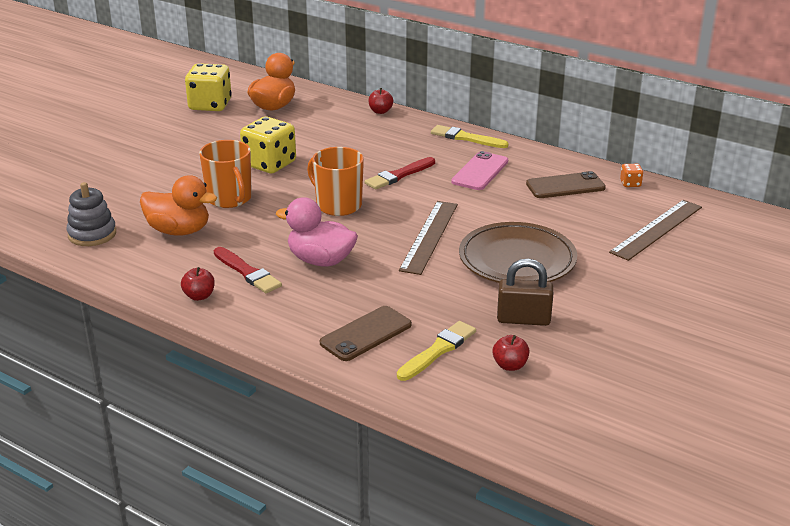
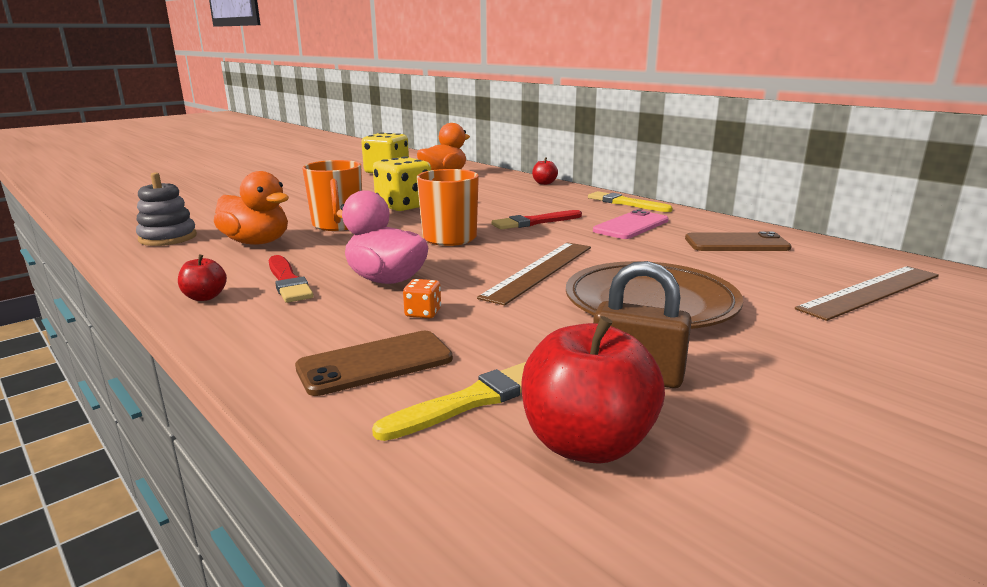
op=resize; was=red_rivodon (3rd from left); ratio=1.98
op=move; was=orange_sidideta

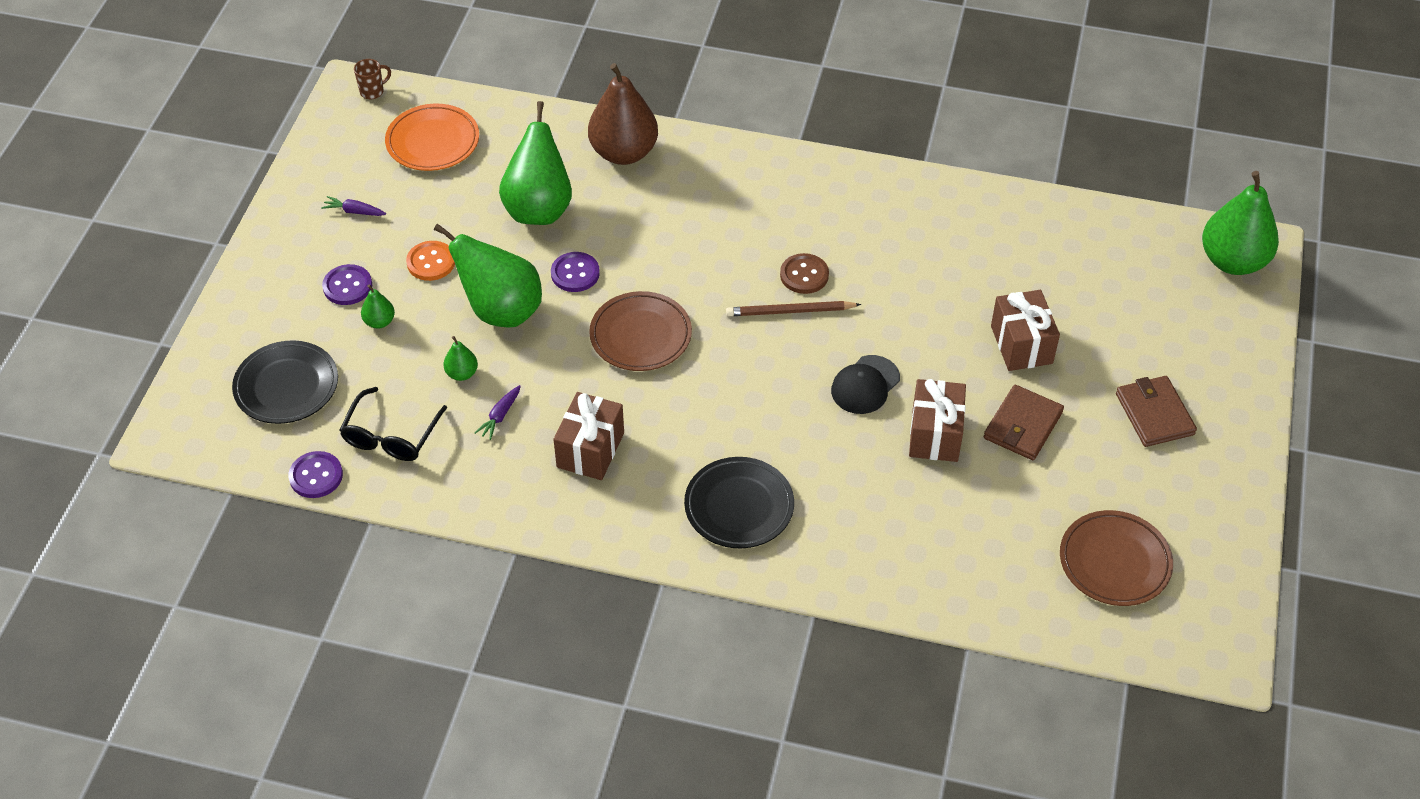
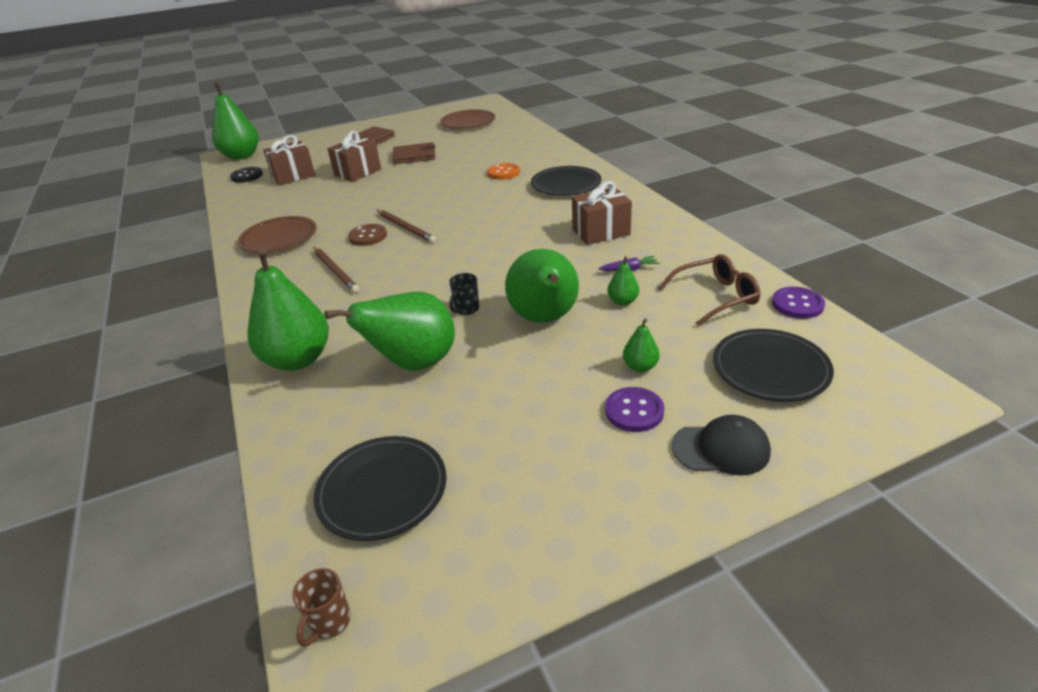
op=delete; was=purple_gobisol (1st from left)
op=recolor; was=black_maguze; now=brown_maguze
op=rotate; was=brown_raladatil; clockwise=-90
op=recolor; was=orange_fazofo; now=black_fazofo (1st from left)
op=move; was=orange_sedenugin
op=replace; was=purple_sedenugin (3rd from left); now=black_raladatil
op=recolor; was=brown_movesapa; now=green_movesapa (2nd from left)
op=move; was=brown_fazofo (1st from left)
op=move; was=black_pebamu
op=move; was=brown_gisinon (2nd from left in the first image); now=brown_gisinon (1st from left)
op=insert; now=black_sedenugin
op=insert; now=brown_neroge (1st from left)

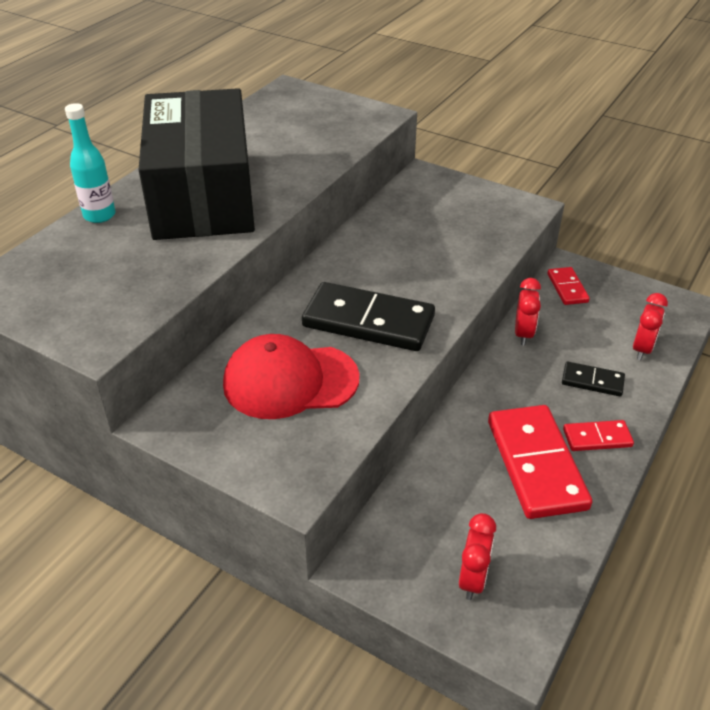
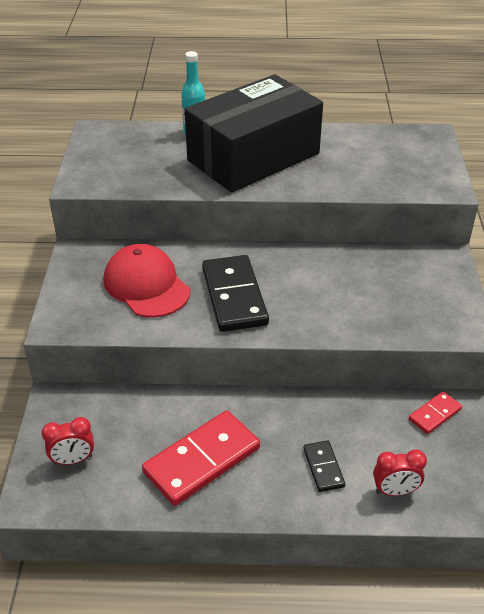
op=delete; was=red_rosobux (2nd from left)
op=delete; was=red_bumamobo (3rd from left)

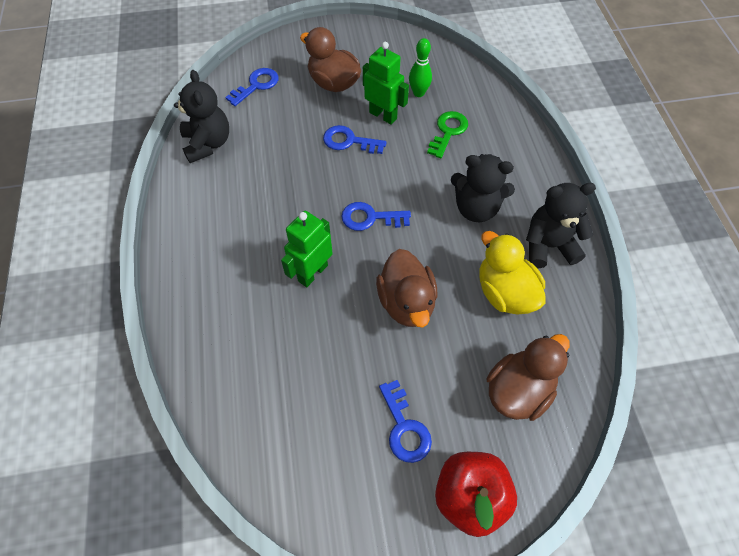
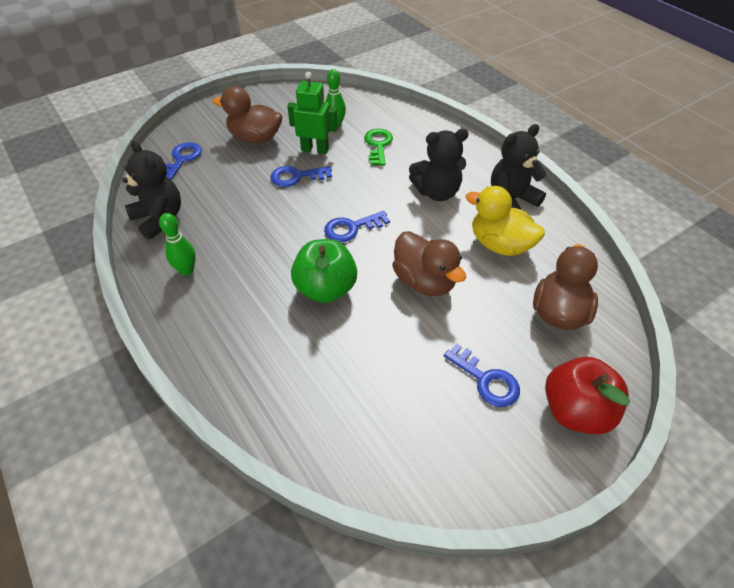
op=replace; was=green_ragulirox (1st from left); now=green_rivodon
op=insert; now=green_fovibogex (1st from left)

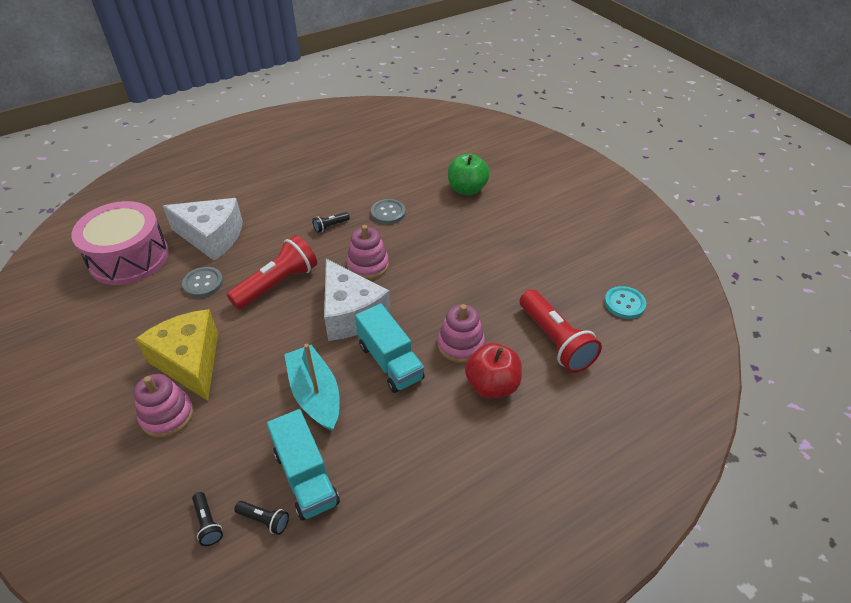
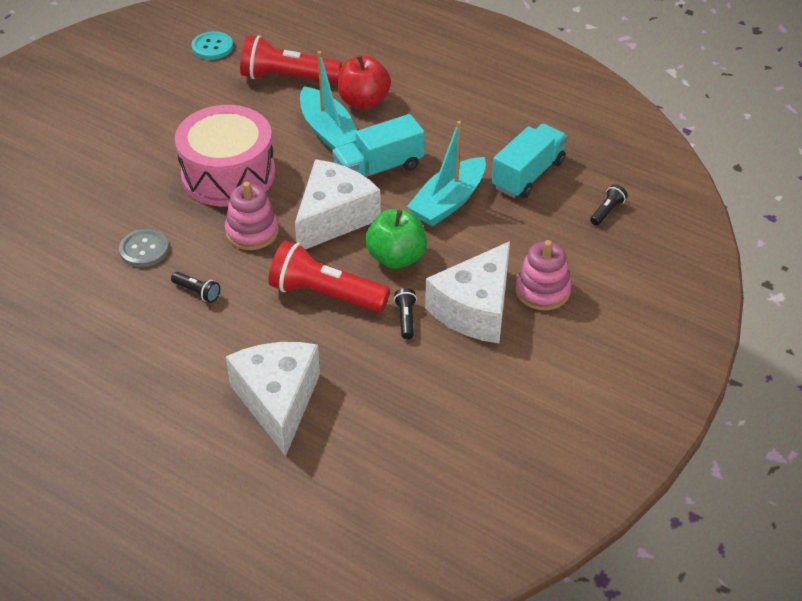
op=move; was=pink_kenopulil
op=recolor; was=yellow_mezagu; now=white_mezagu (3rd from left)
op=delete; was=grey_sedenugin (1st from left)
op=move; was=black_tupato (2nd from left)
op=rotate; was=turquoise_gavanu (2nd from left in the first image); clockwise=-150
op=replace; was=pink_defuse (3rd from left); now=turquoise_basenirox (1st from left)
op=move; was=green_rivodon
op=rotate; was=red_tupato (2nd from left in the first image); clockwise=-120

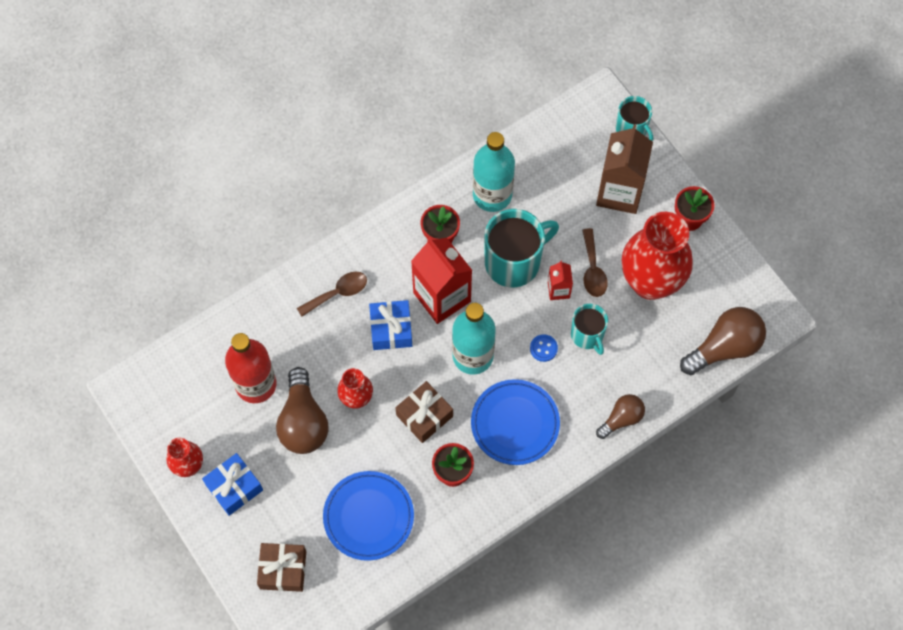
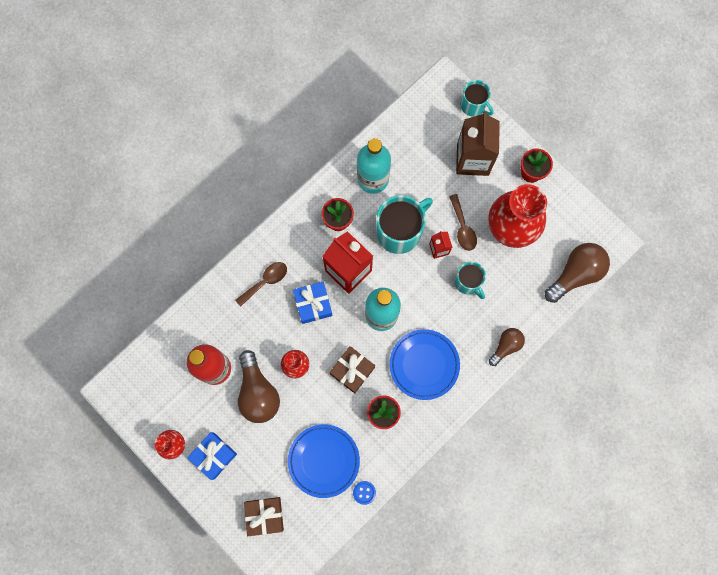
op=move; was=blue_sedenugin

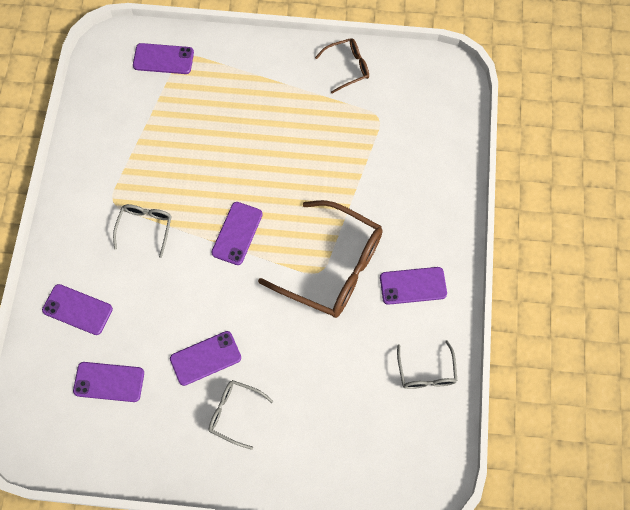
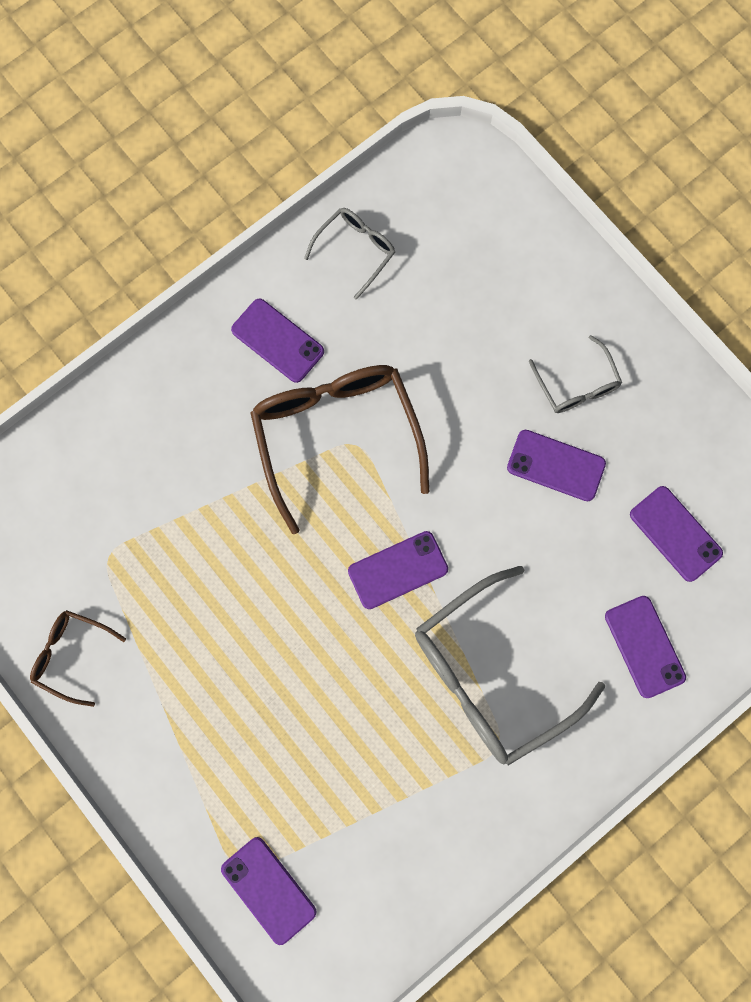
op=resize; was=grey_maguze (1st from left in the first image); ratio=2.01

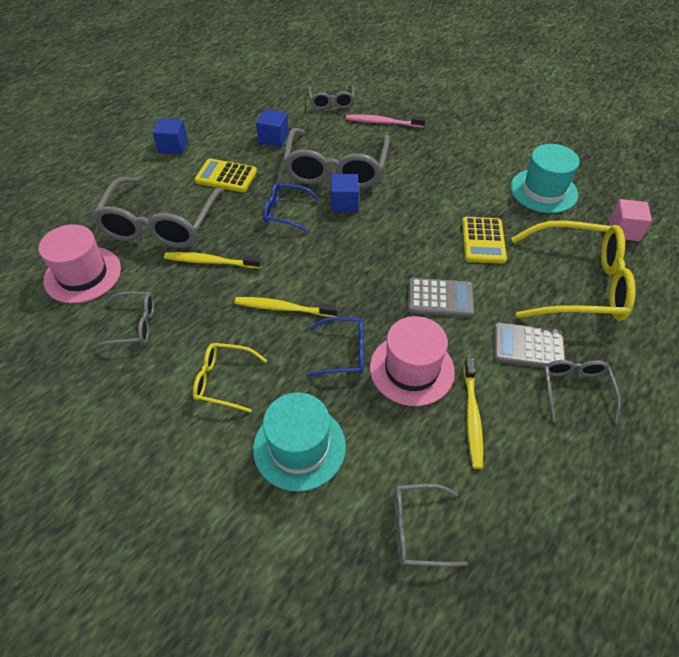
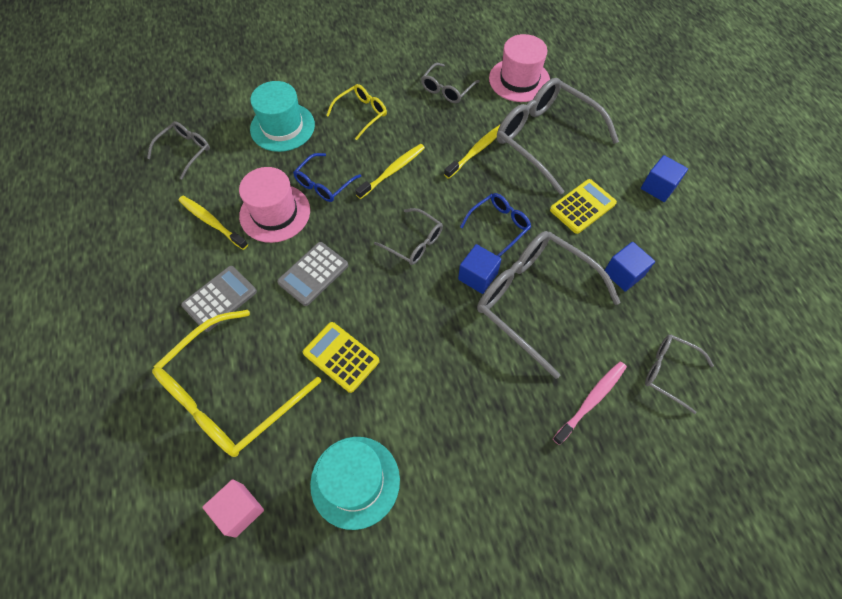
op=move; was=grey_maguze (6th from left in the first image); now=grey_maguze (2nd from left)

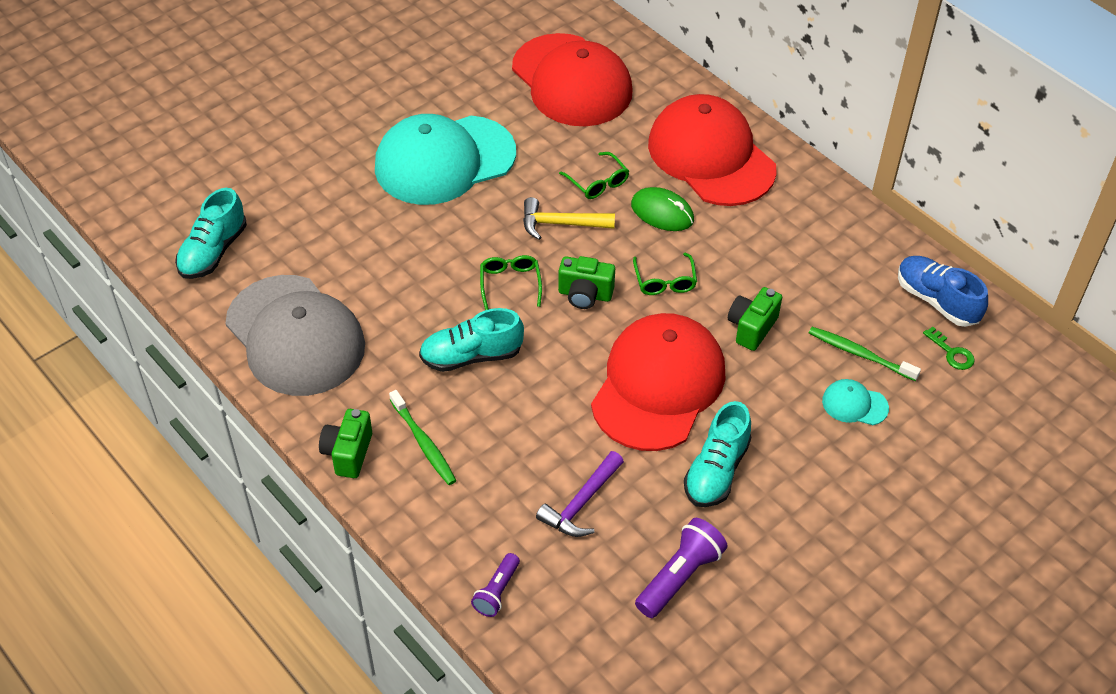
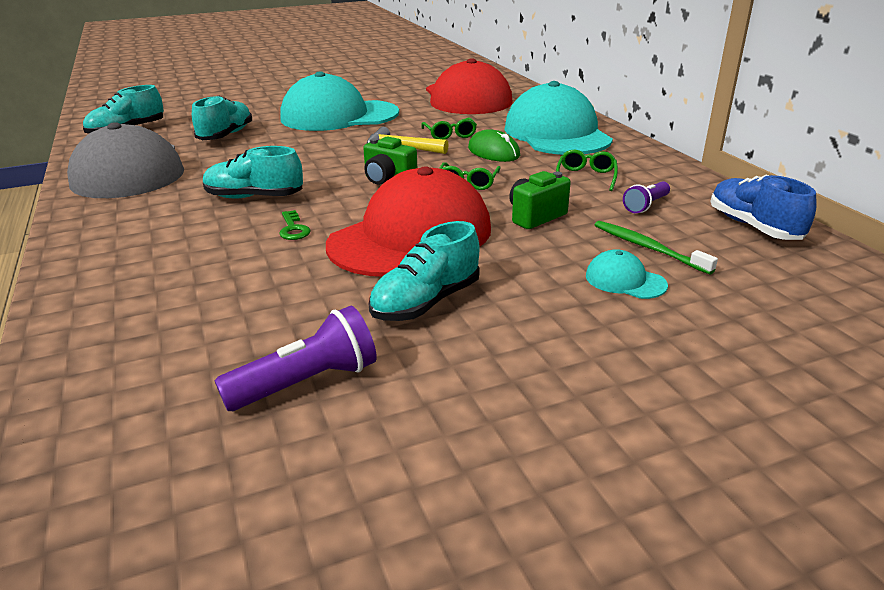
op=delete; was=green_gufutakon (1st from left)
op=delete; was=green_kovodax (1st from left)
op=move; was=purple_tupato (1st from left in the first image); now=purple_tupato (2nd from left)
op=move; was=green_maguze (1st from left in the first image); now=green_maguze (3rd from left)
op=delete; was=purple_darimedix
op=recolor; was=red_pebamu (3rd from left); now=turquoise_pebamu (2nd from left)
op=move; was=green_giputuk
op=insert; now=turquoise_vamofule (2nd from left)

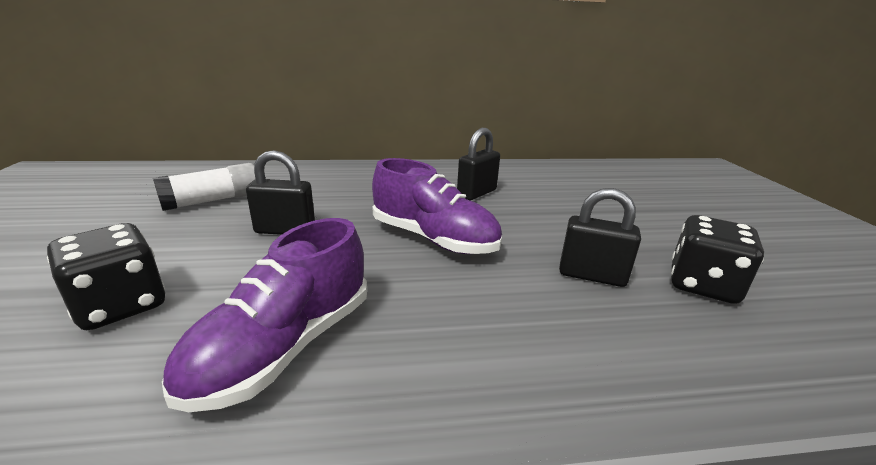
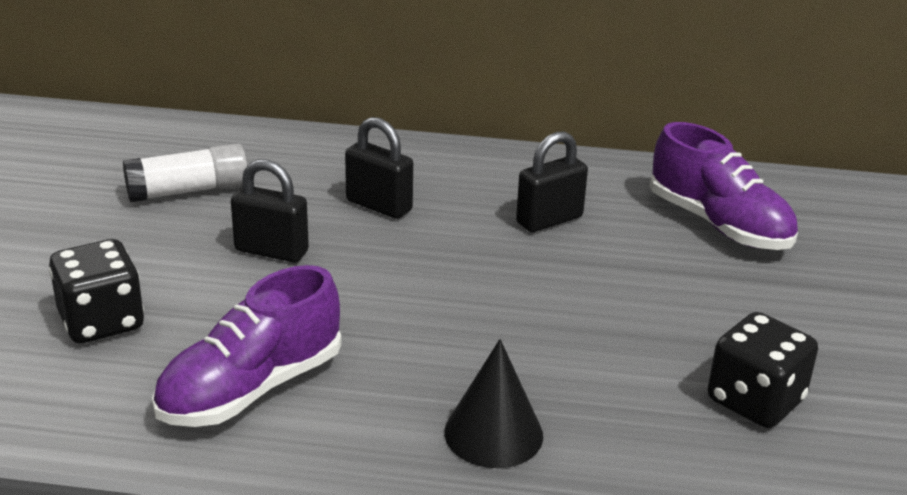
op=move; was=purple_vamofule (2nd from left)
op=move; was=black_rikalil (3rd from left in the first image); now=black_rikalil (2nd from left)
op=insert; now=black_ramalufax

